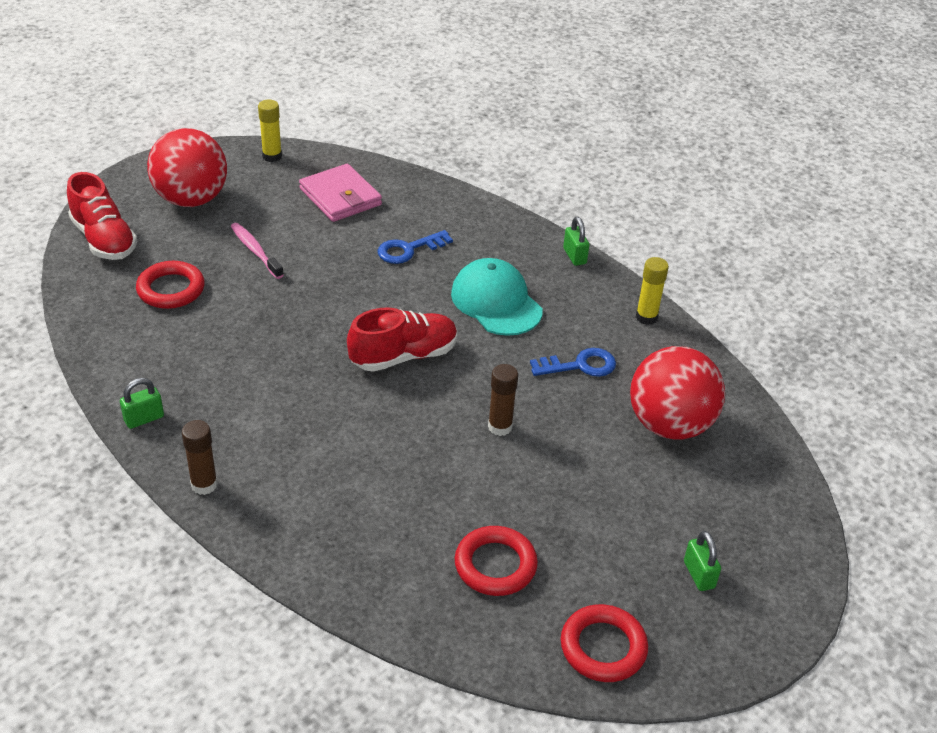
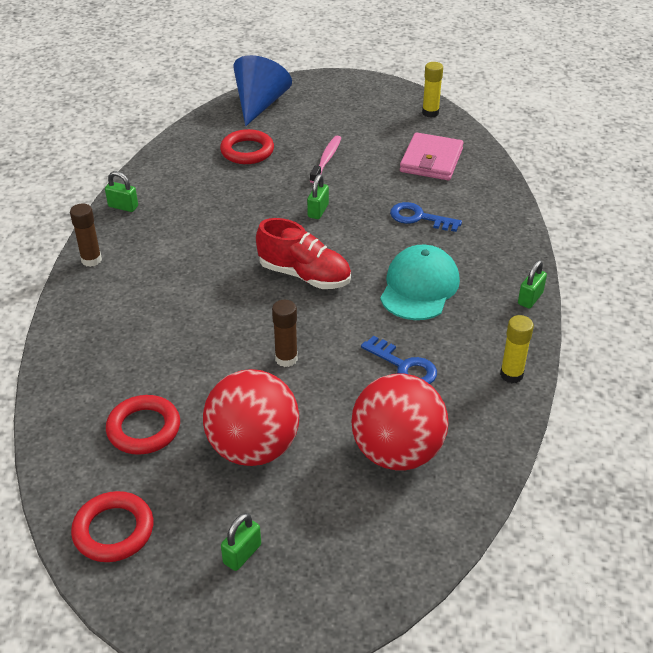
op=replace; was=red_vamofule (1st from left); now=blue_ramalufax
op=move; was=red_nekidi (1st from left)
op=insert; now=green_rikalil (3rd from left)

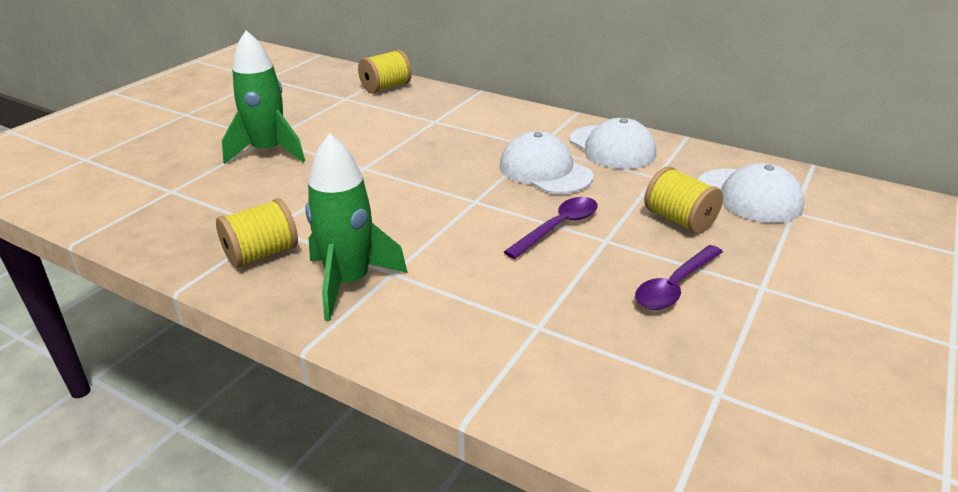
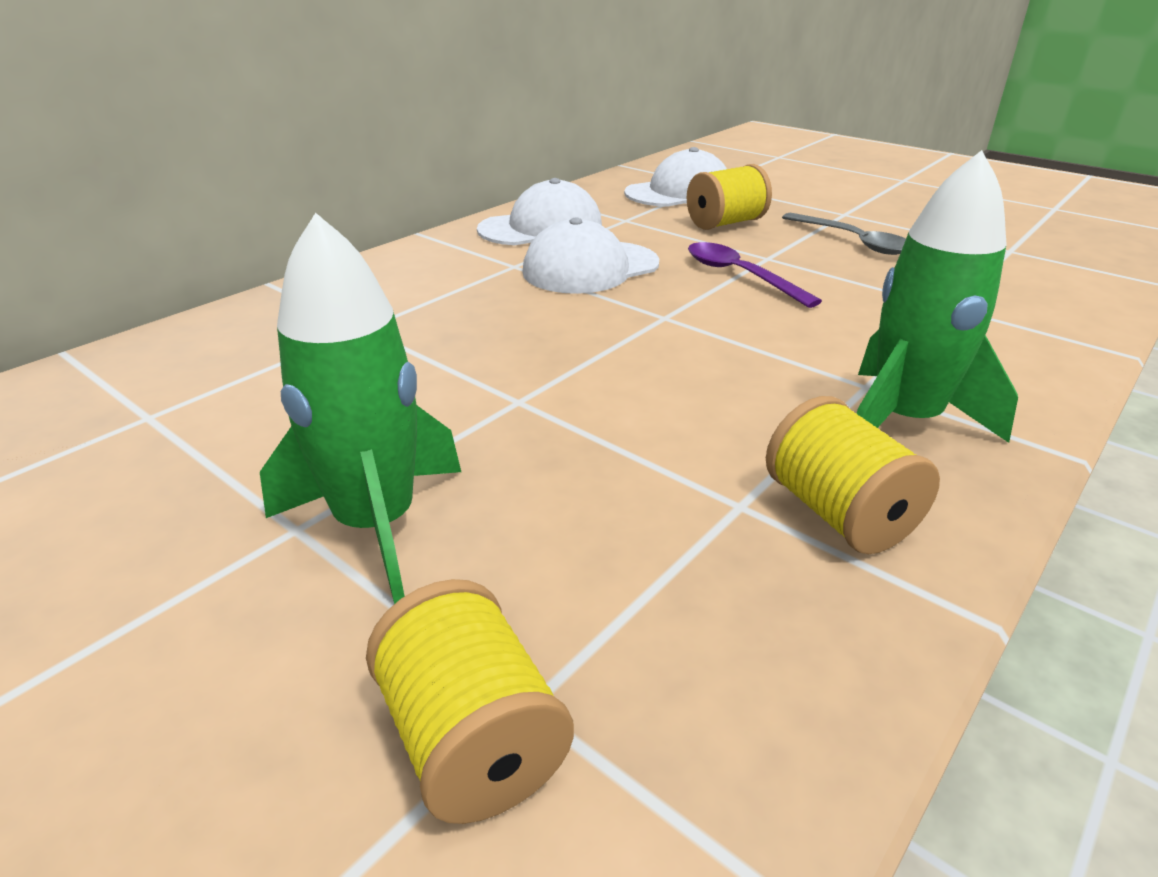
op=move; was=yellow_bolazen (2nd from left in the first image); now=yellow_bolazen (1st from left)
op=recolor; was=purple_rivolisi (2nd from left); now=grey_rivolisi

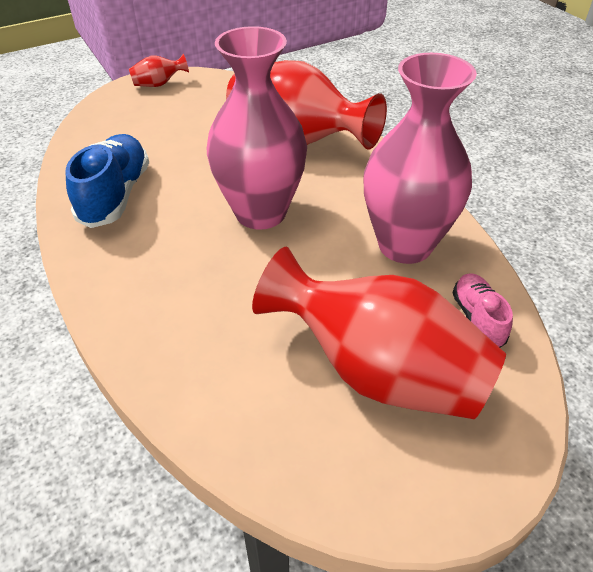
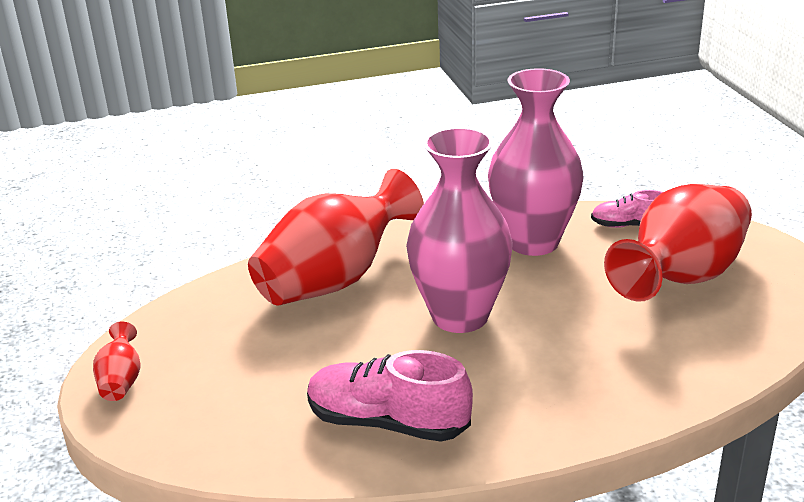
op=recolor; was=blue_vamofule; now=pink_vamofule (1st from left)

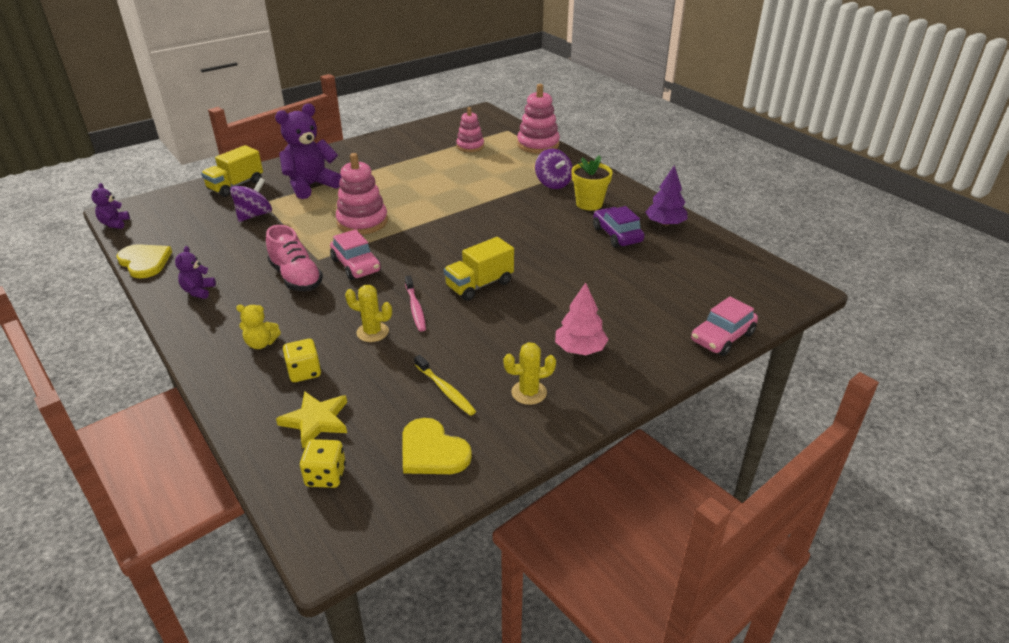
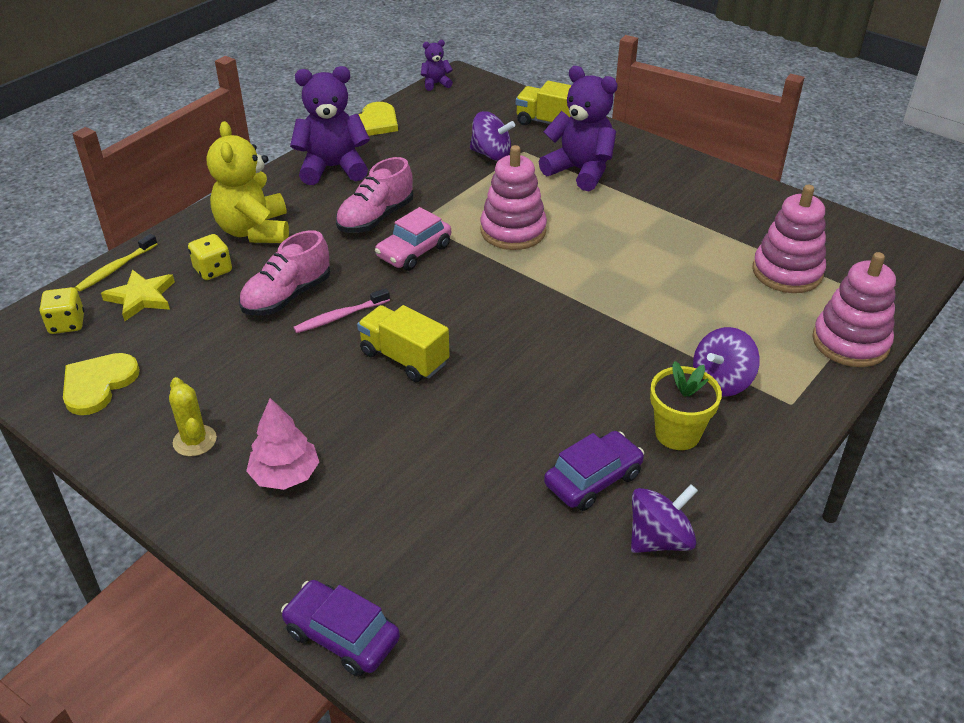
op=resize; was=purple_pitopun (2nd from left in the first image); ratio=2.09
op=resize; was=yellow_pitopun; ratio=2.09
op=replace; was=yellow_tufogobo (1st from left); now=pink_vamofule (1st from left)
op=move; was=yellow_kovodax
op=resize; was=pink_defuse (2nd from left); ratio=1.53
op=replace; was=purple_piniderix; now=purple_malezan (2nd from left)
op=recolor; was=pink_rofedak (2nd from left); now=purple_rofedak (1st from left)

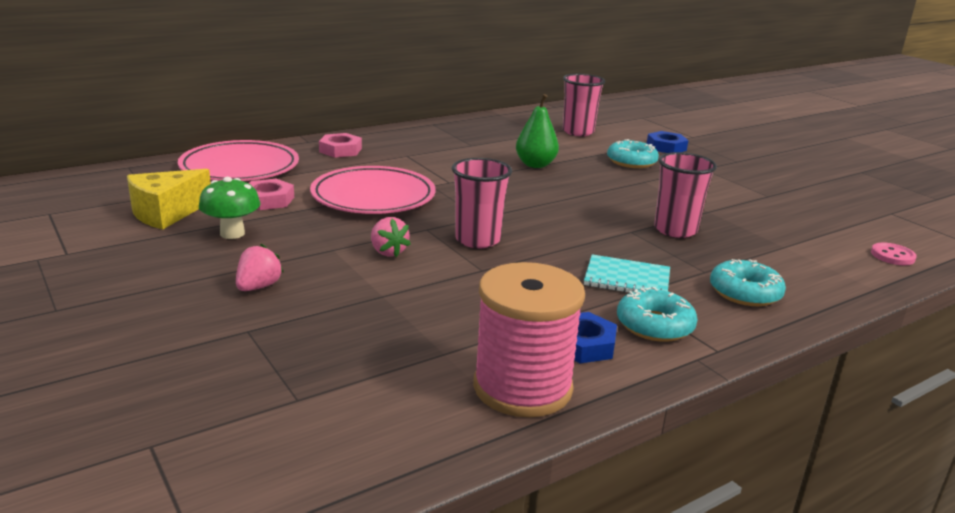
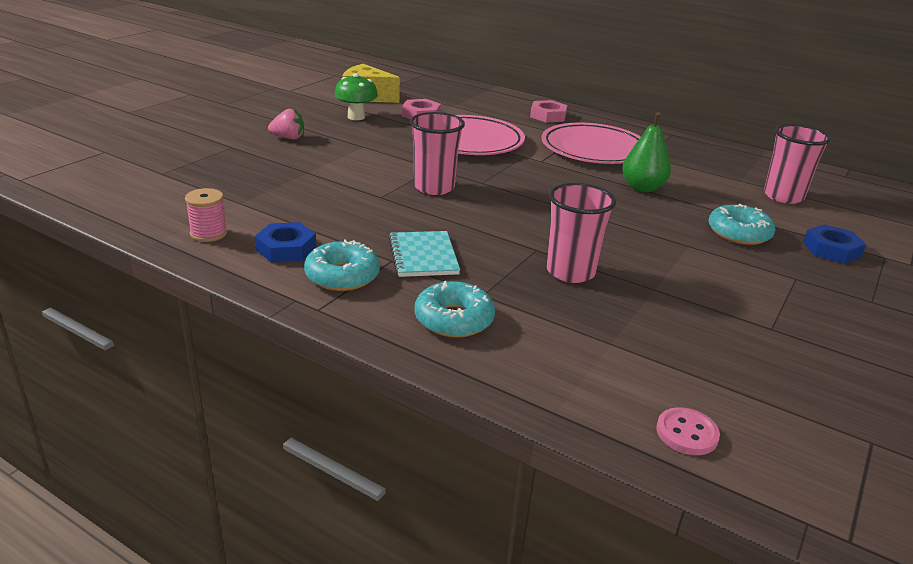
op=move; was=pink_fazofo (1st from left in the first image); now=pink_fazofo (2nd from left)
op=delete; was=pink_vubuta (2nd from left)
op=resize; was=pink_bolazen; ratio=0.47

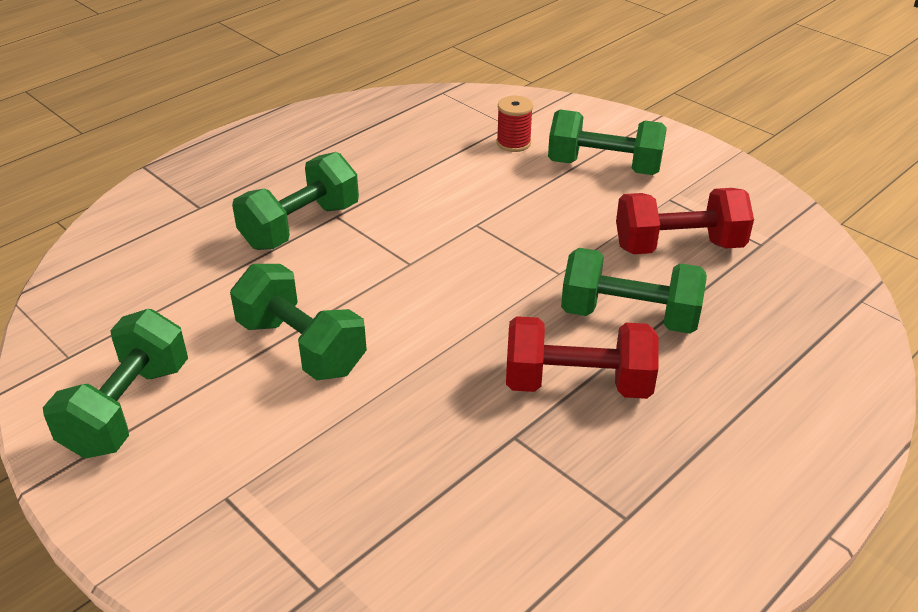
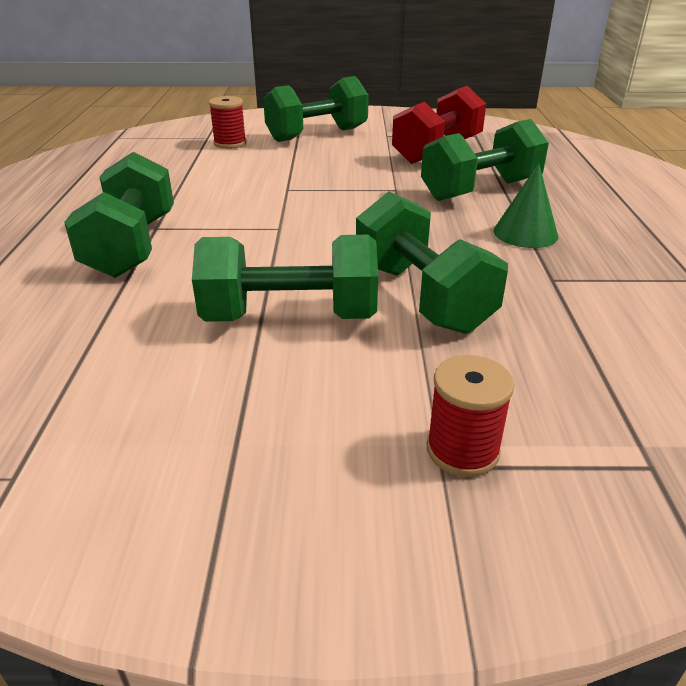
op=move; was=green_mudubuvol (1st from left in the first image); now=green_mudubuvol (4th from left)
op=replace; was=red_mudubuvol (1st from left); now=green_ramalufax
op=insert; now=red_bolazen (2nd from left)

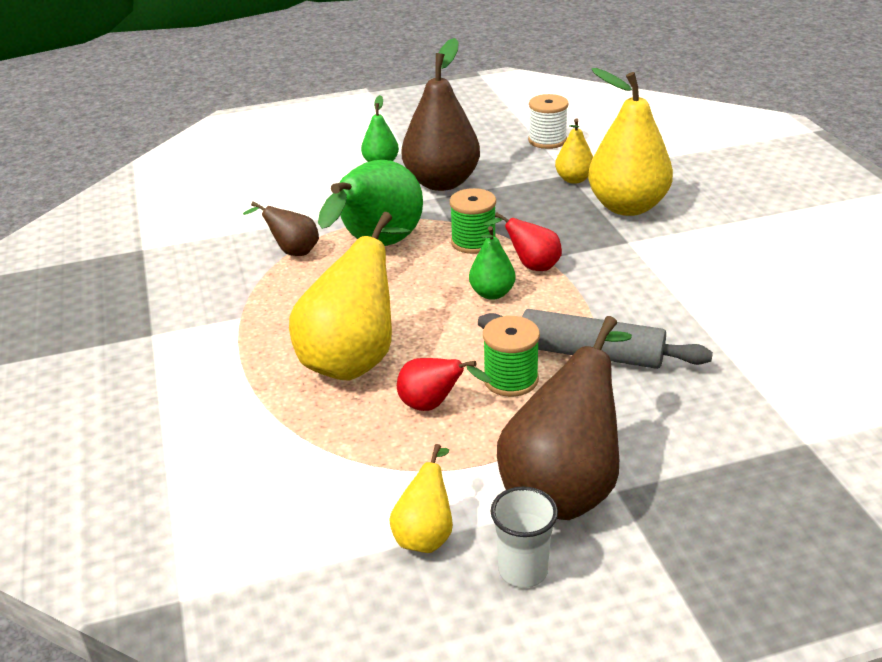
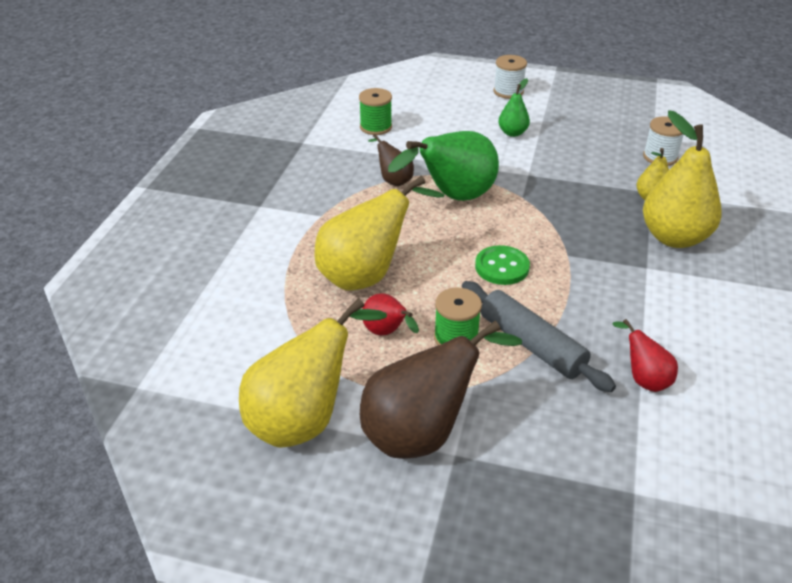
op=resize; was=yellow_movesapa (2nd from left in the first image); ratio=2.0
op=delete; was=brown_movesapa (2nd from left)
op=move; was=green_bolazen (1st from left)
op=replace; was=green_movesapa (3rd from left); now=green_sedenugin
op=move; was=red_movesapa (2nd from left)
op=delete; was=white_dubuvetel
op=insert; now=white_bolazen (1st from left)

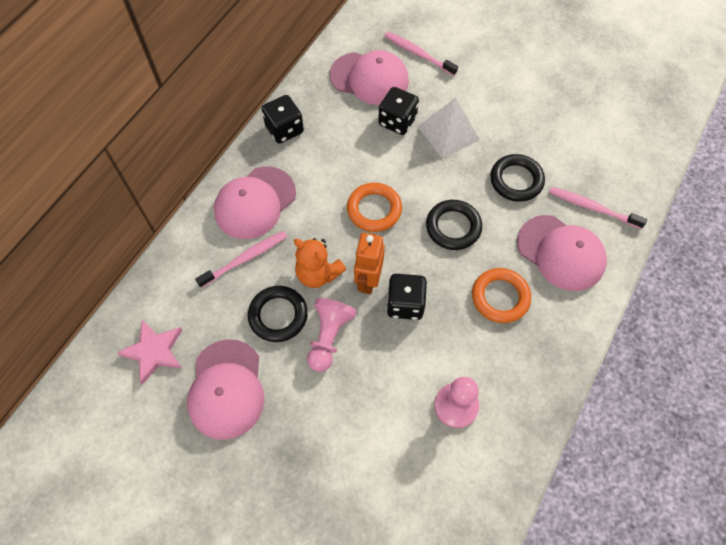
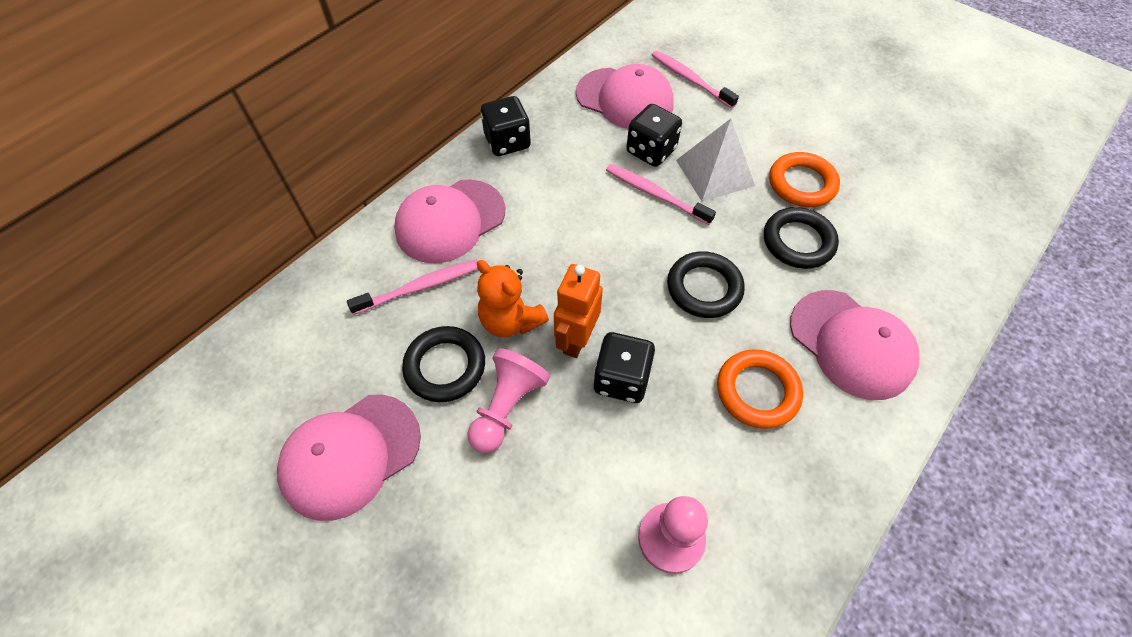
op=delete; was=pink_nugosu
op=rotate; was=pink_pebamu (1st from left); clockwise=45
op=move; was=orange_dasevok (1st from left in the first image); now=orange_dasevok (2nd from left)
op=move; was=pink_kovodax (3rd from left in the first image); now=pink_kovodax (2nd from left)

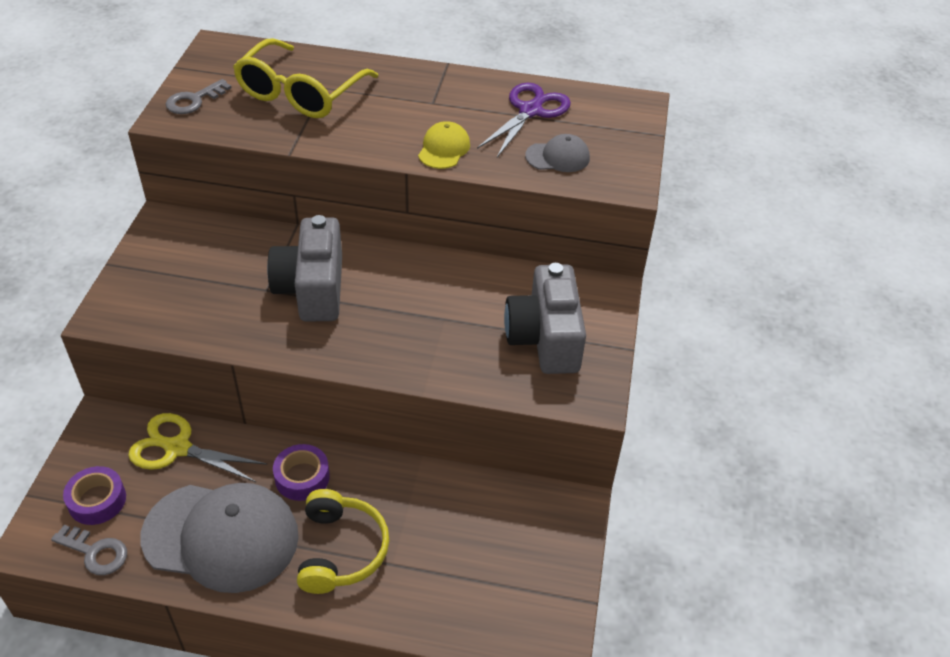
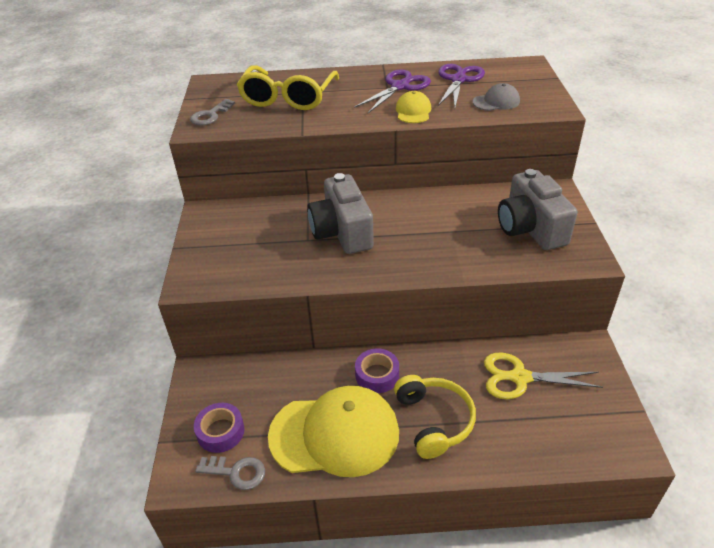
op=move; was=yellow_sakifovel
op=recolor; was=grey_pebamu (1st from left); now=yellow_pebamu (1st from left)
op=insert; now=purple_sakifovel (1st from left)

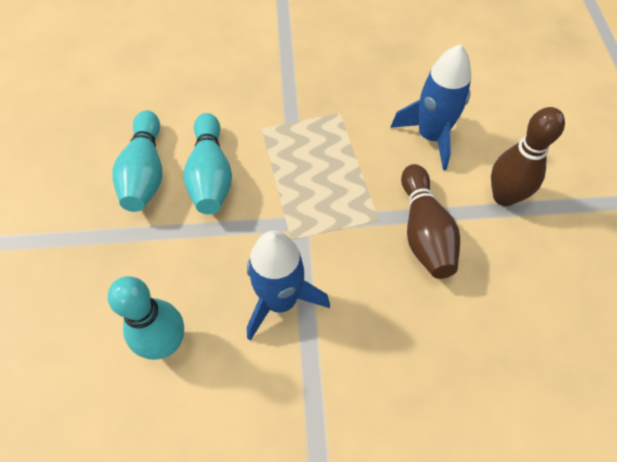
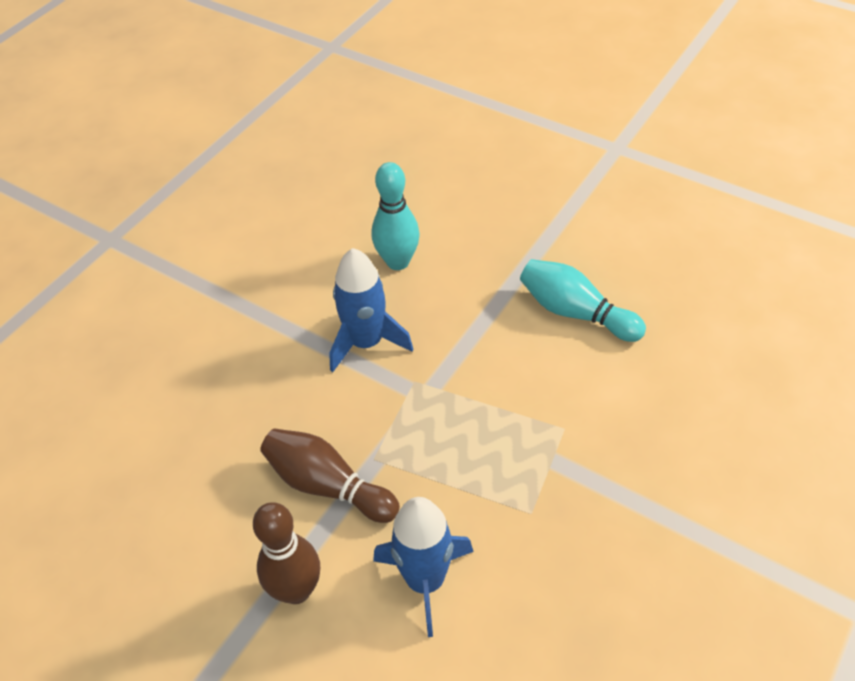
op=delete; was=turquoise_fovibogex (3rd from left)

